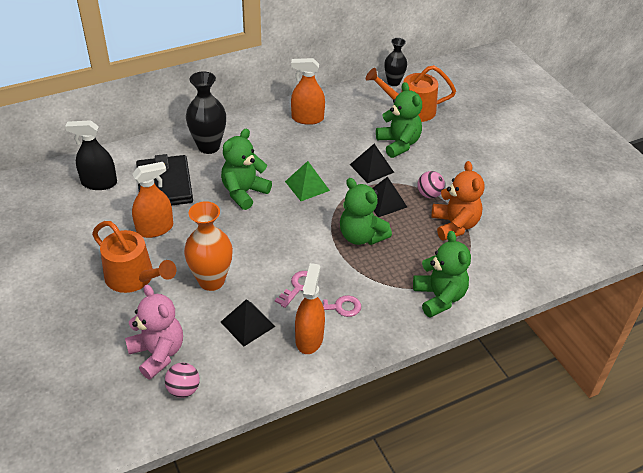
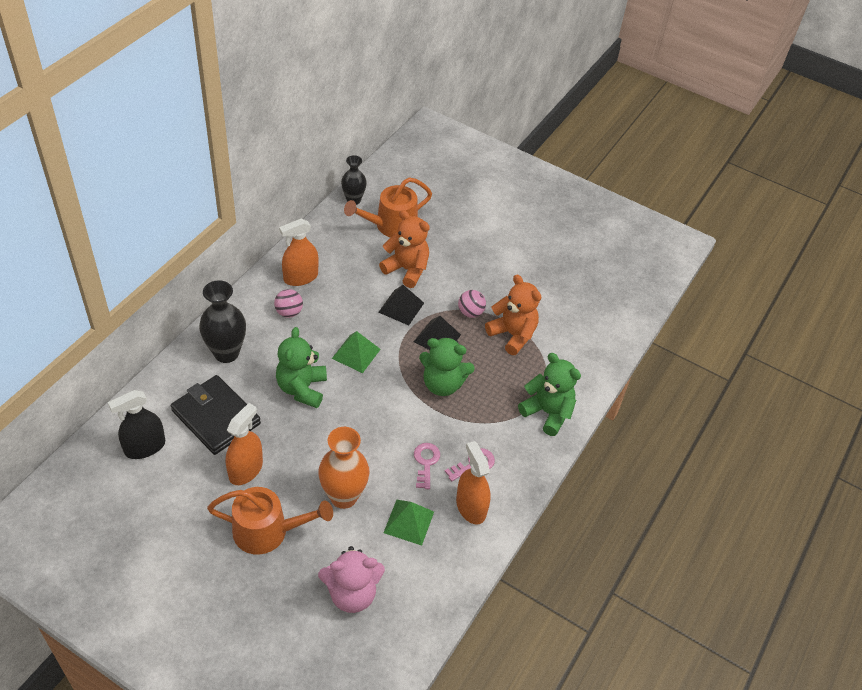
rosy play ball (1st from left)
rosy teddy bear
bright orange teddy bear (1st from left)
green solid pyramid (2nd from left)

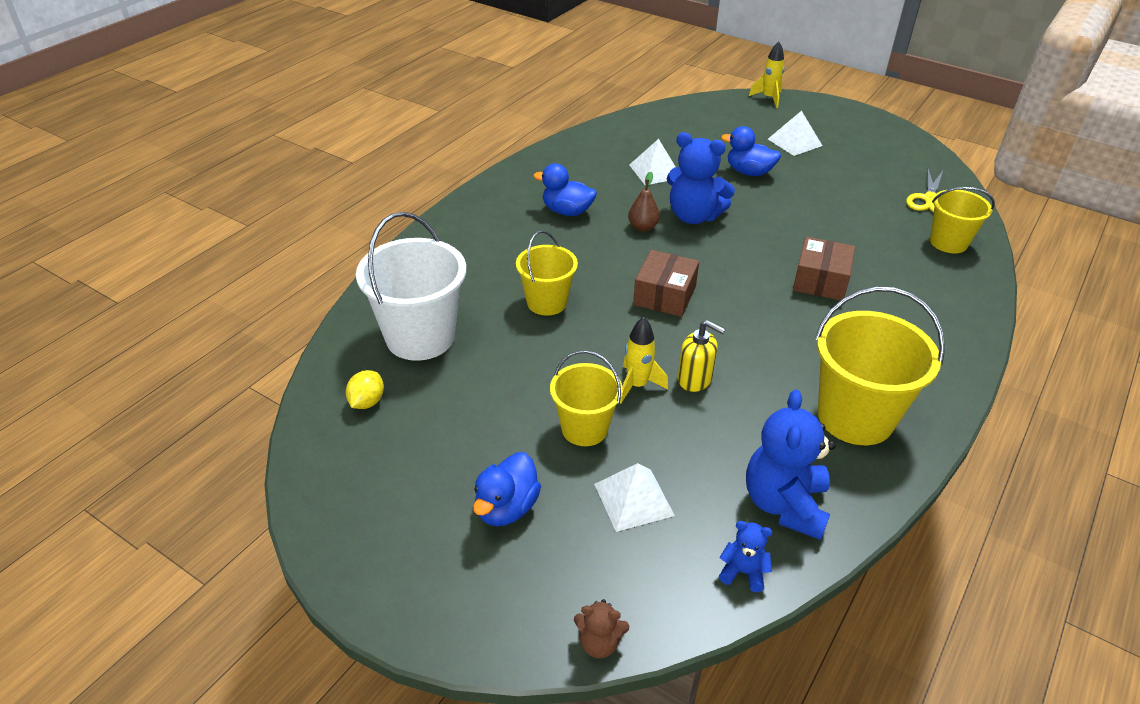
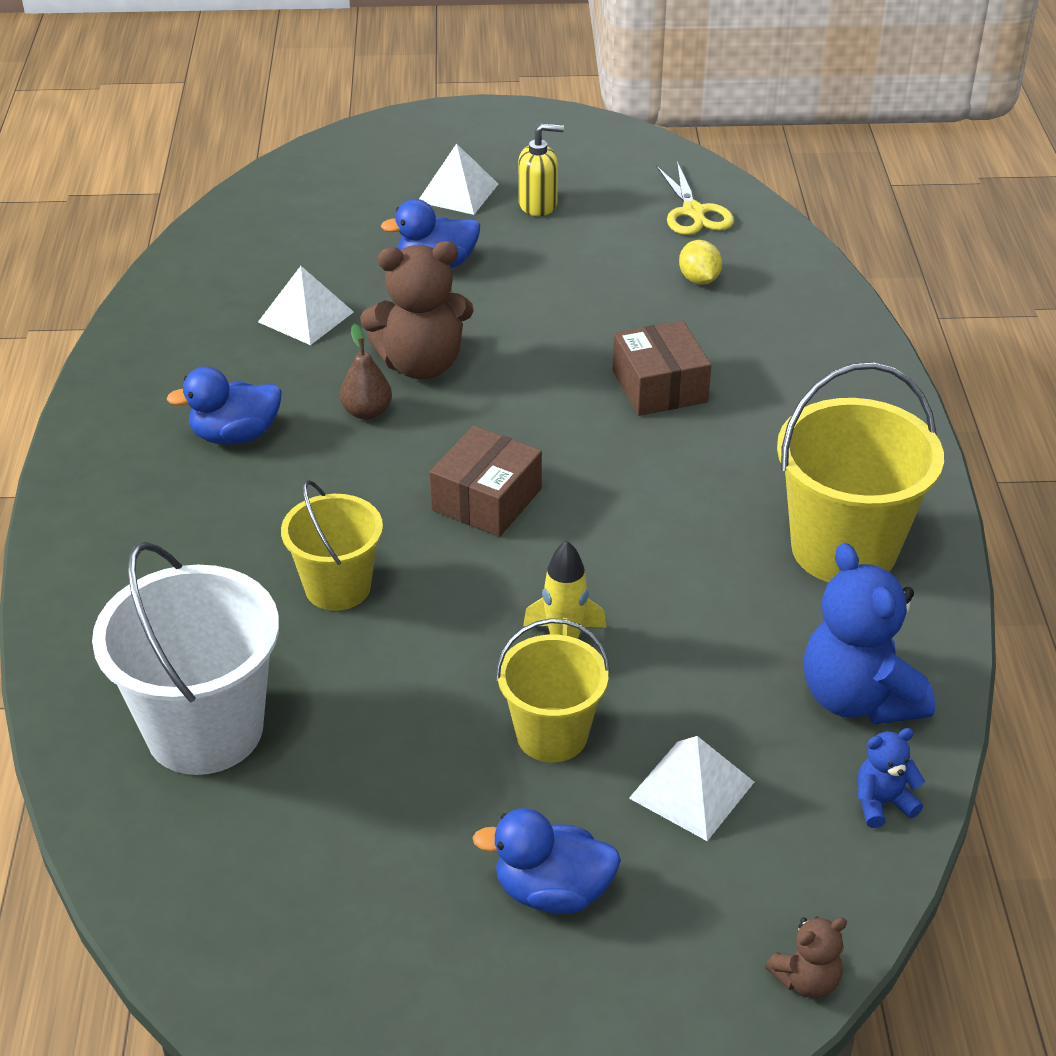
russet teddy bear (1st from left)
russet parcel (1st from left)
cobalt rubber duck (3rd from left)
bright yellow pump bottle
bright yellow toy lemon
bright yellow rocket (2nd from left in the first image)
bright yellow bucket (4th from left in the first image)

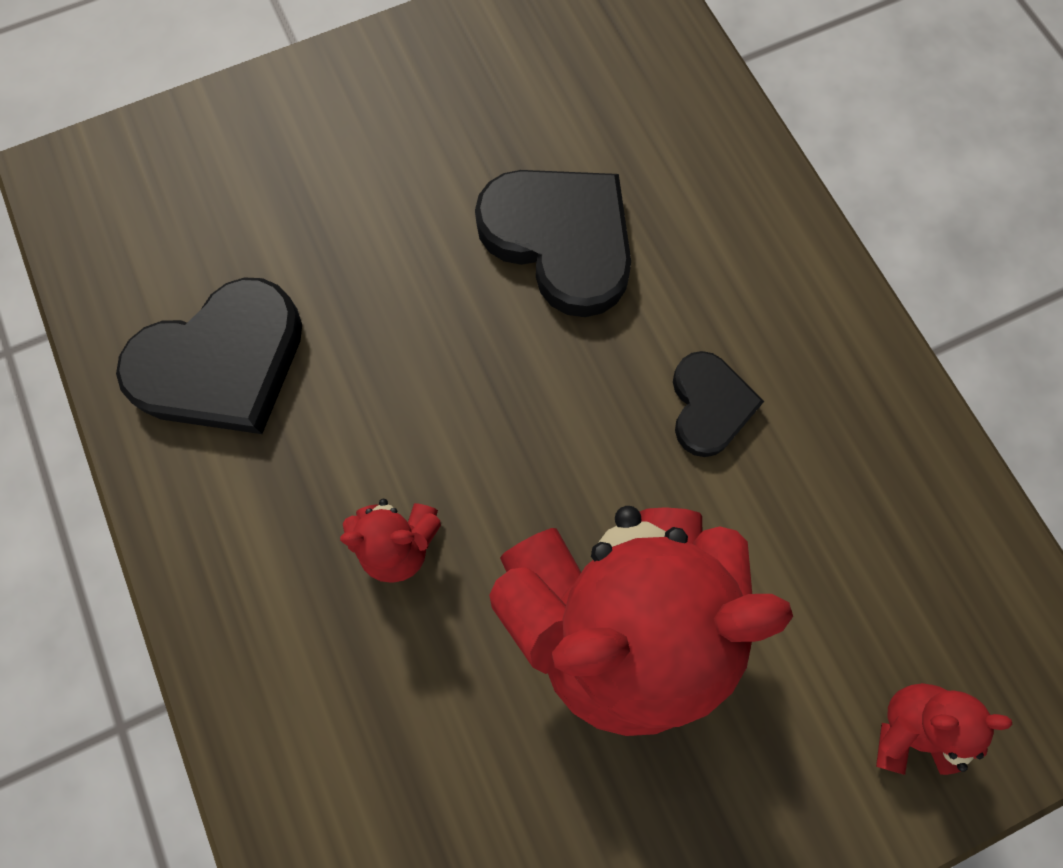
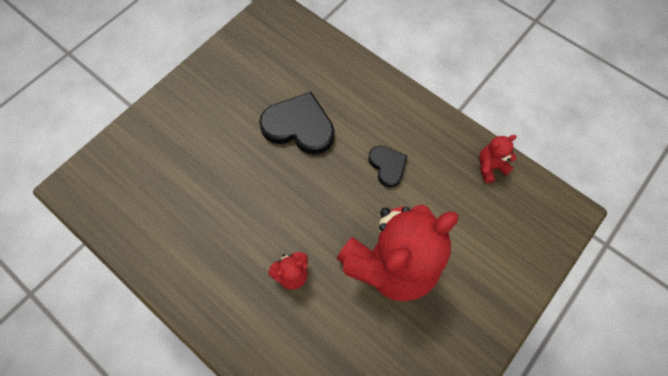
red teddy bear (3rd from left)
black love heart (1st from left in the first image)

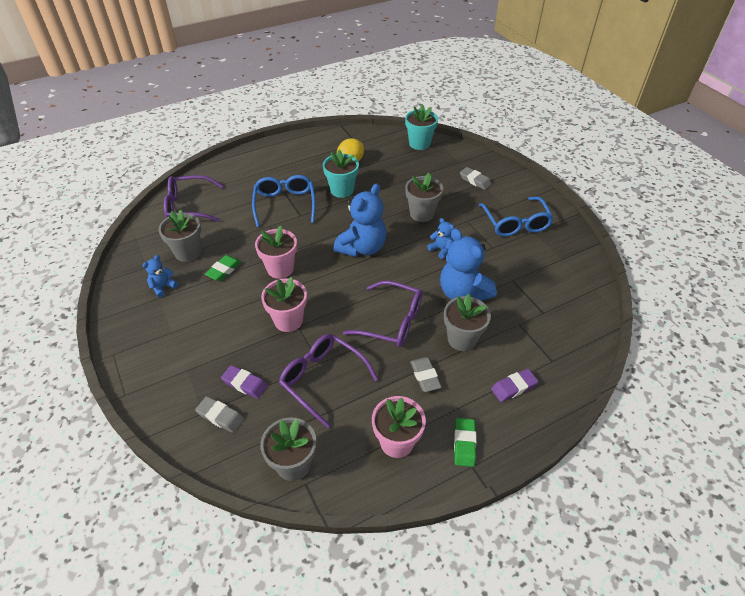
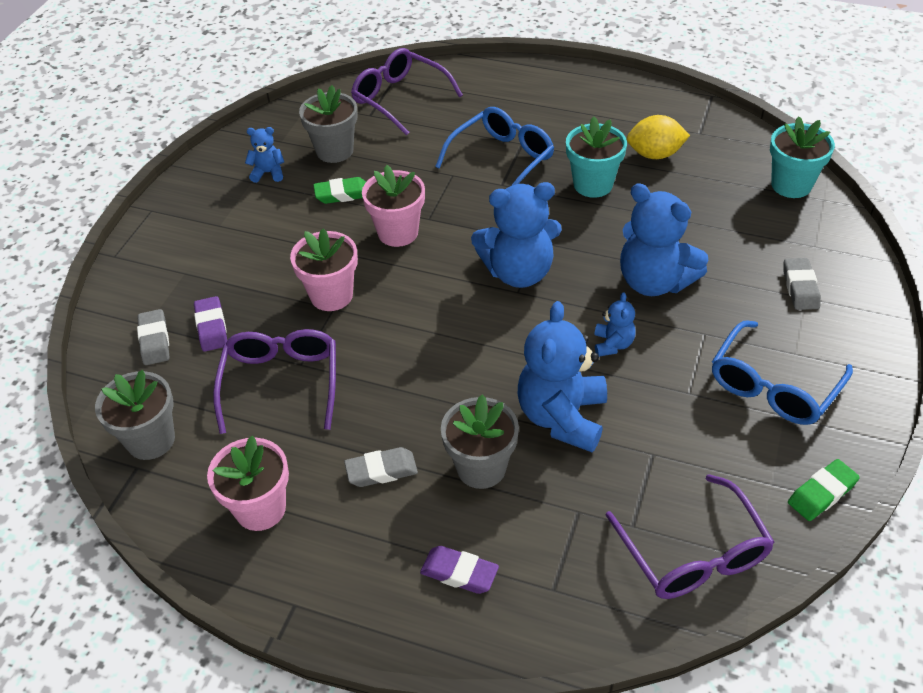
gray gum eraser (2nd from left)
purple spectacles (3rd from left)
cobalt teddy bear (5th from left)
green gum eraser (2nd from left)

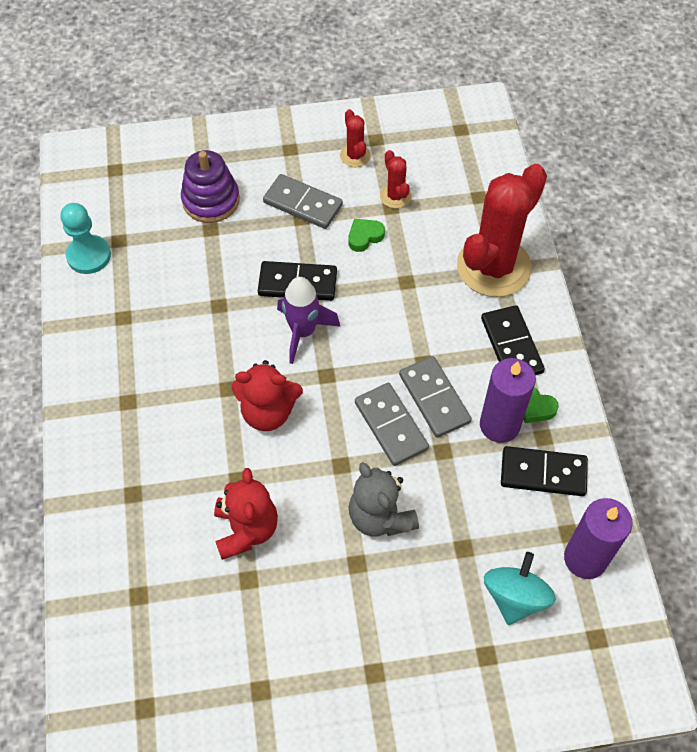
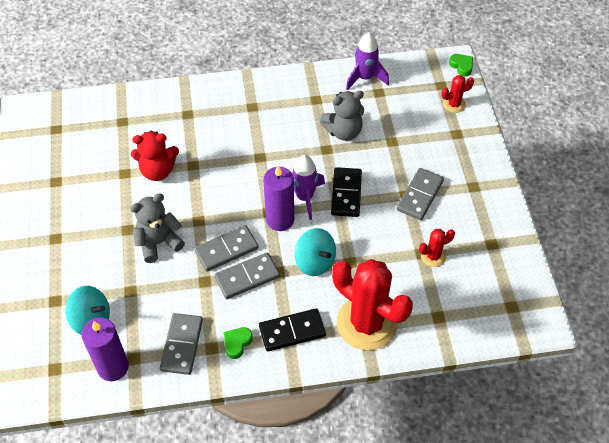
gray domino piece (1st from left)
purple wax candle (2nd from left)
aqua spinning top (2nd from left)
gray teddy bear (2nd from left)
purple rocket (2nd from left)
red prickly plant (3rd from left)
green love heart (2nd from left)
purple stacking toy
red teddy bear (2nd from left in the first image)

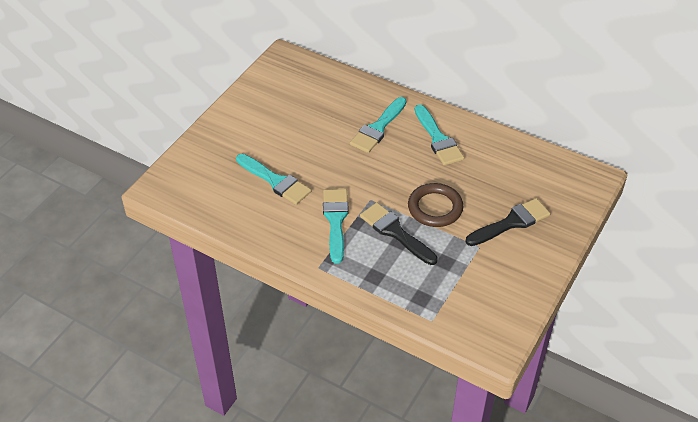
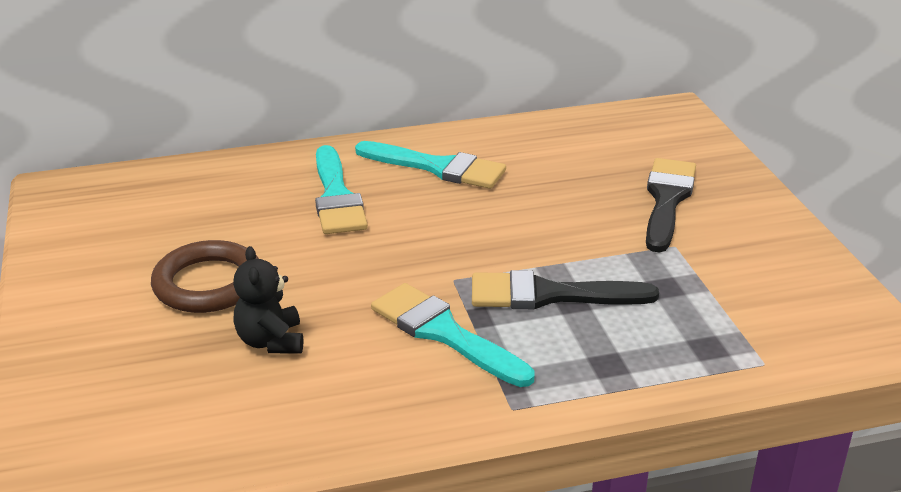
russet torus
black teddy bear

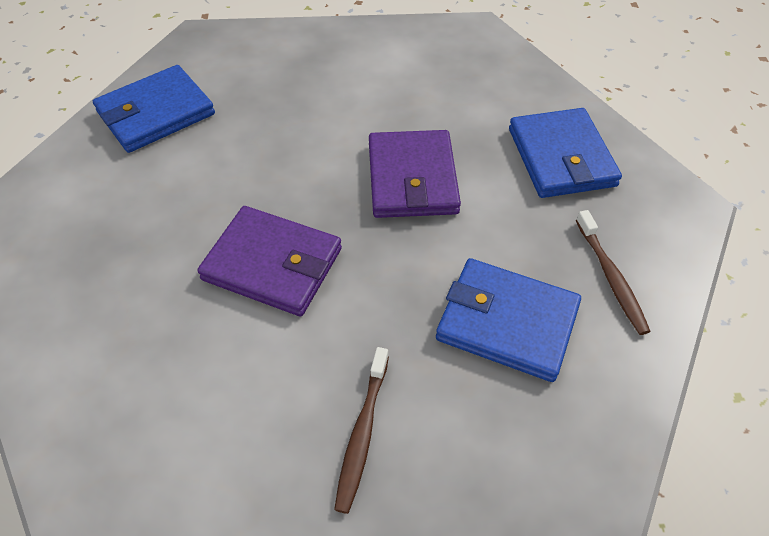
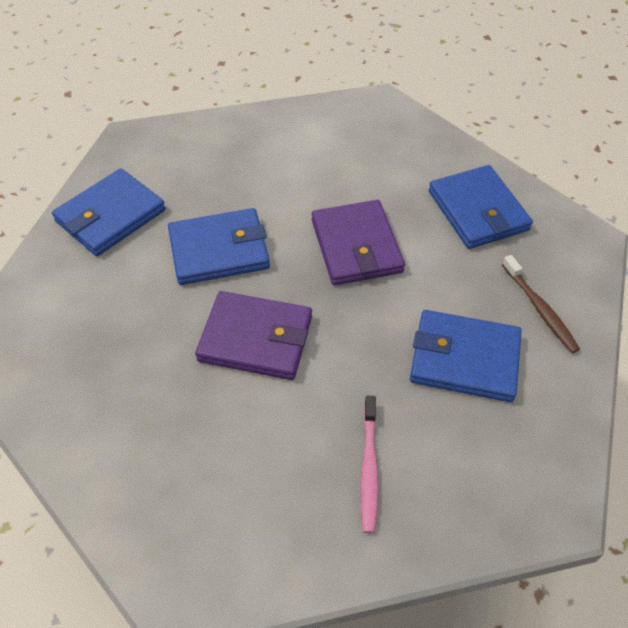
cobalt billfold (2nd from left)
rosy toothbrush

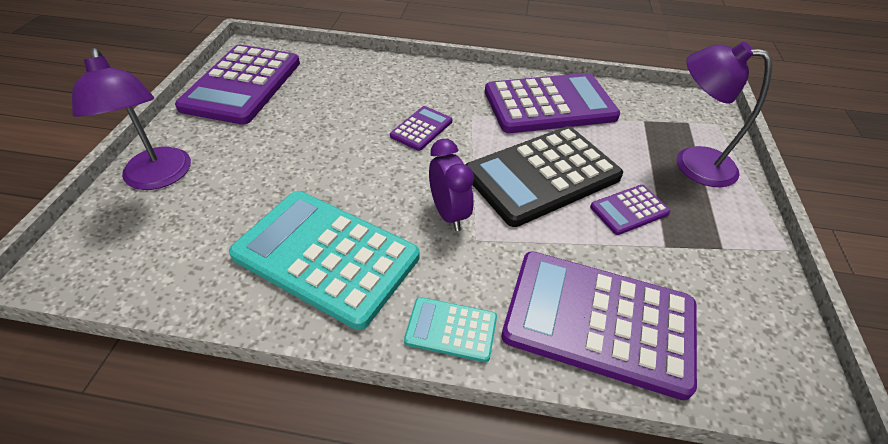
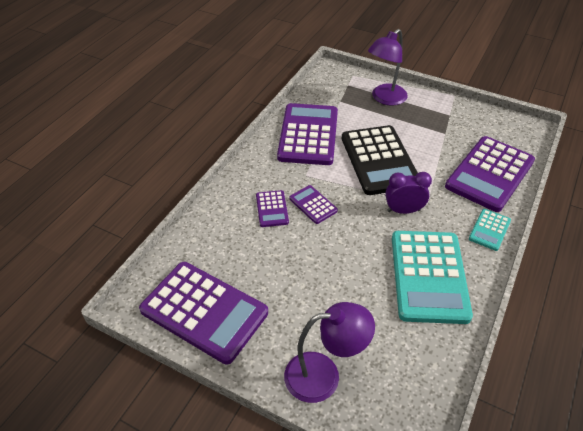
purple pocket calculator (2nd from left)
aqua pocket calculator (1st from left)

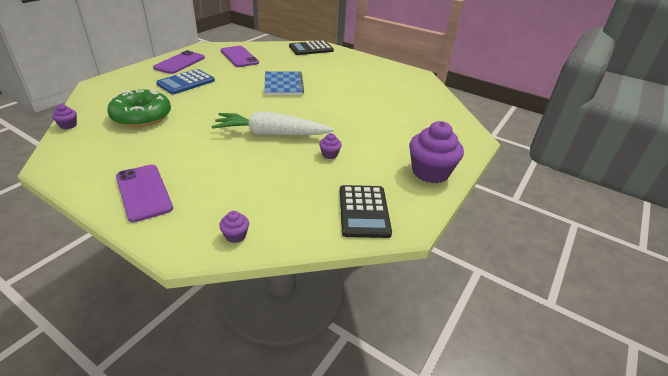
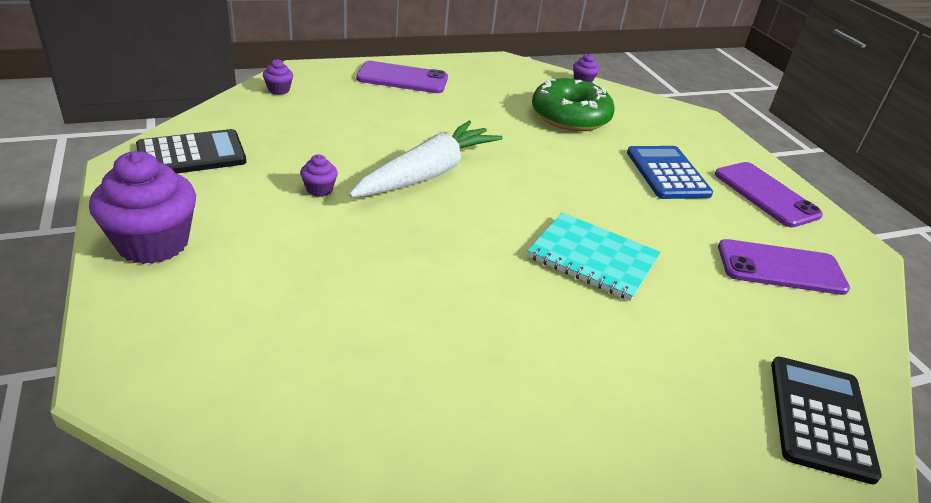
black pocket calculator (1st from left)
aqua exercise book

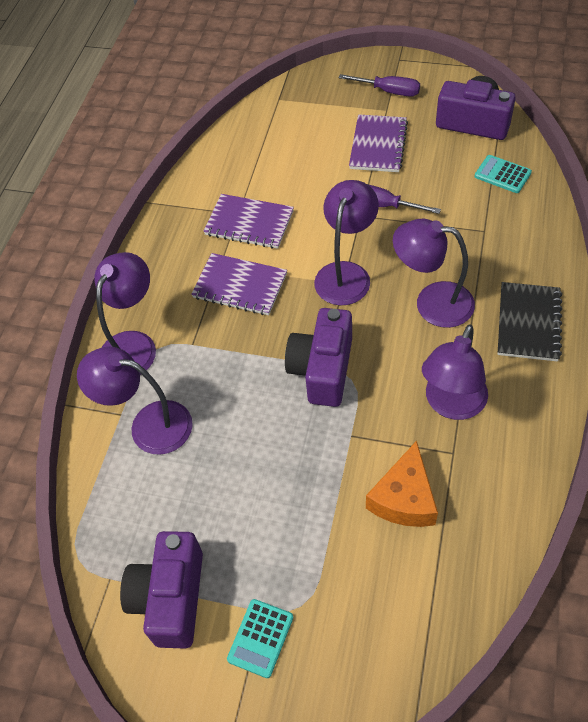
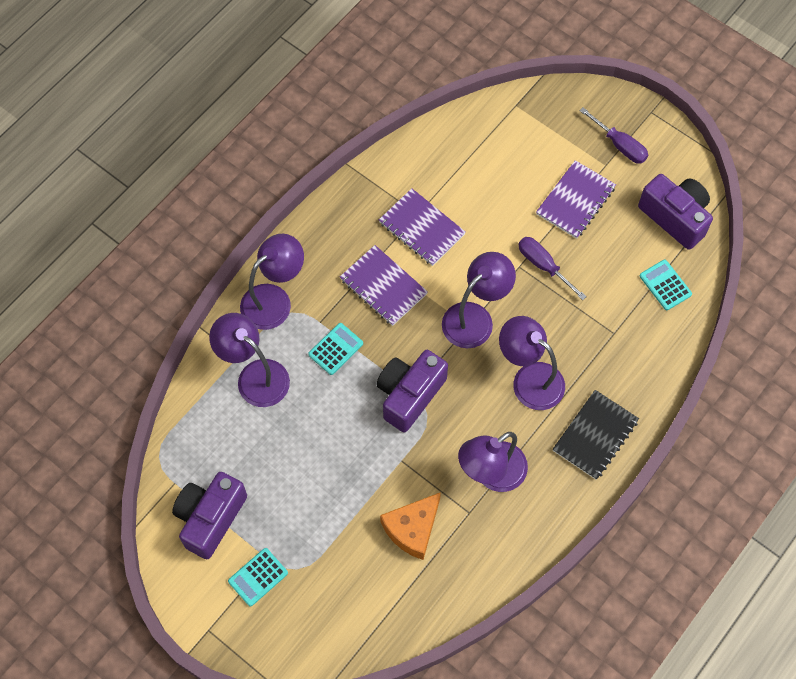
aqua pocket calculator (2nd from left)

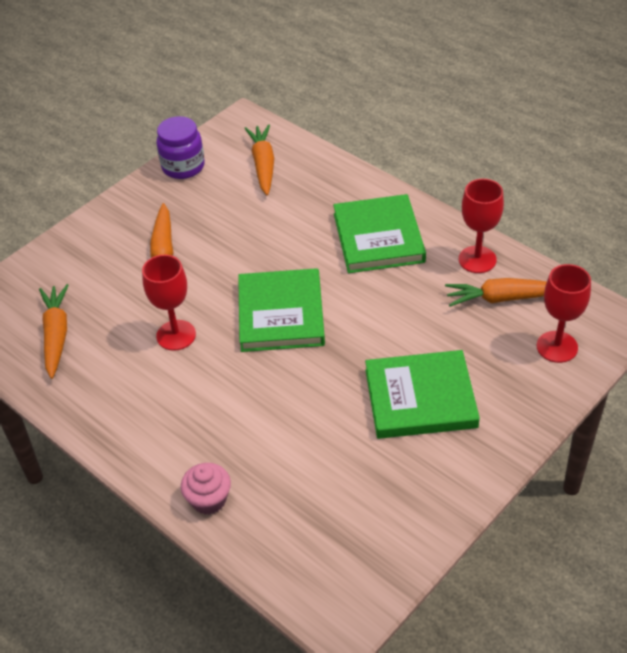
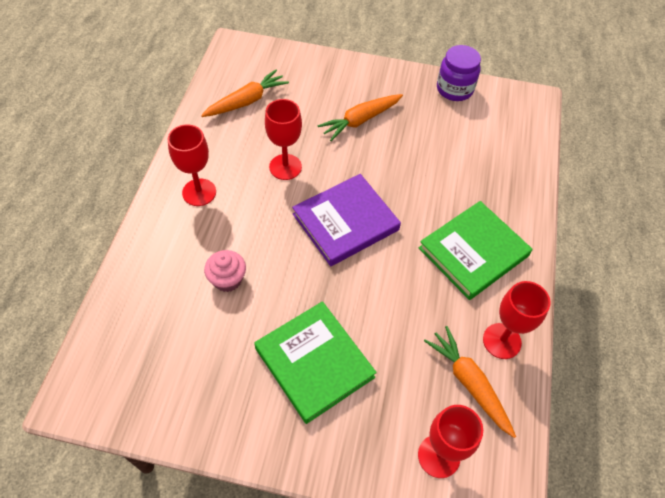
red chalice (1st from left)
rosy cupcake
purple hardcover
bright orange carrot (3rd from left in the first image)

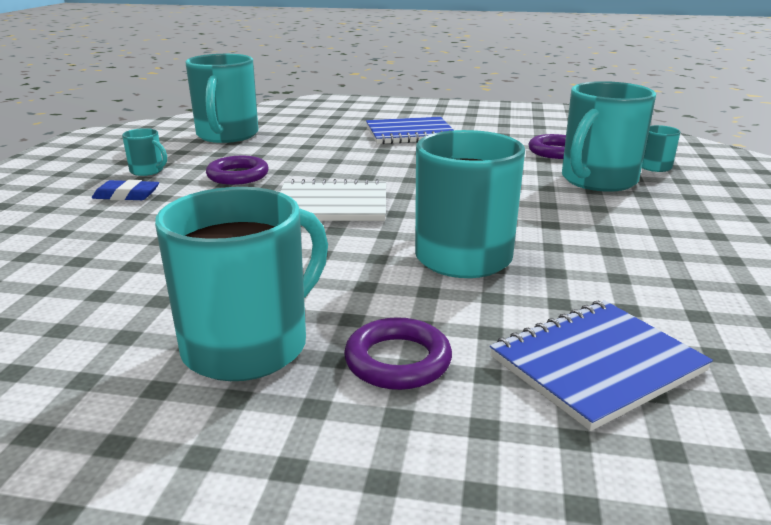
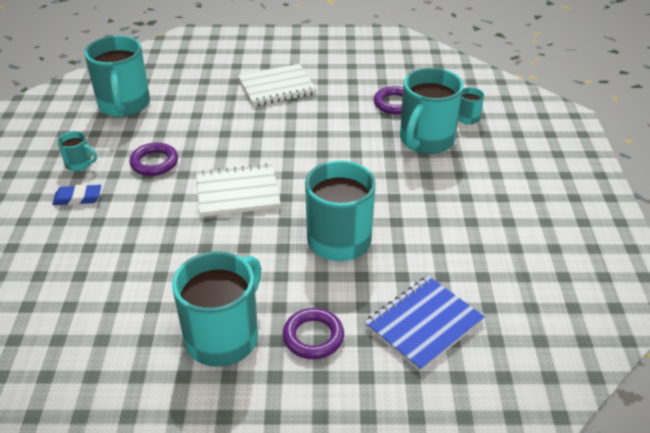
white exercise book (2nd from left)

